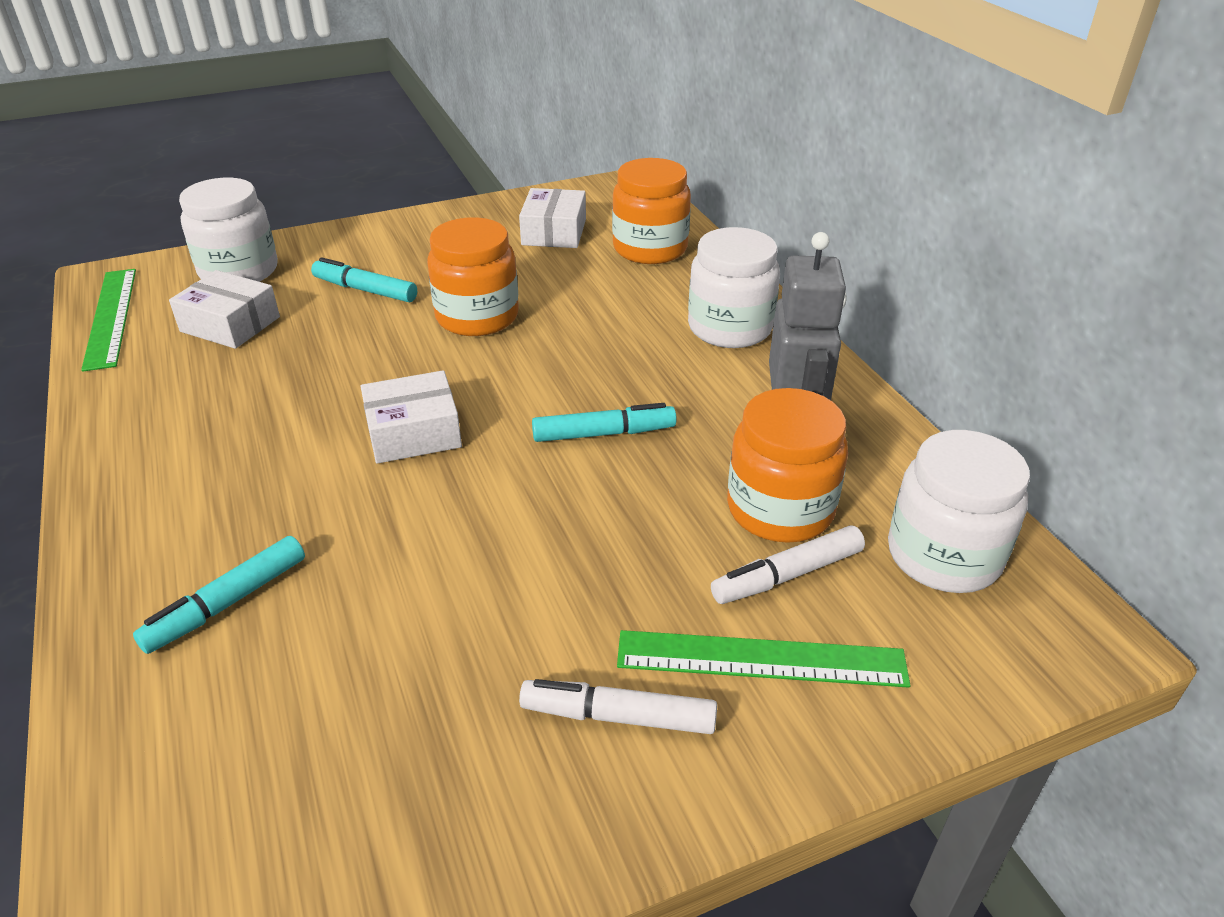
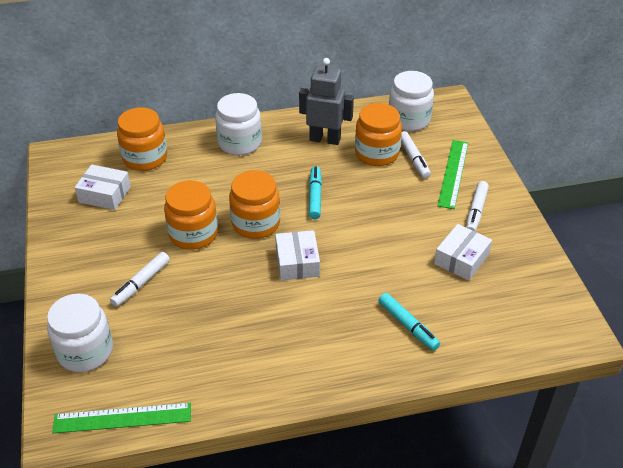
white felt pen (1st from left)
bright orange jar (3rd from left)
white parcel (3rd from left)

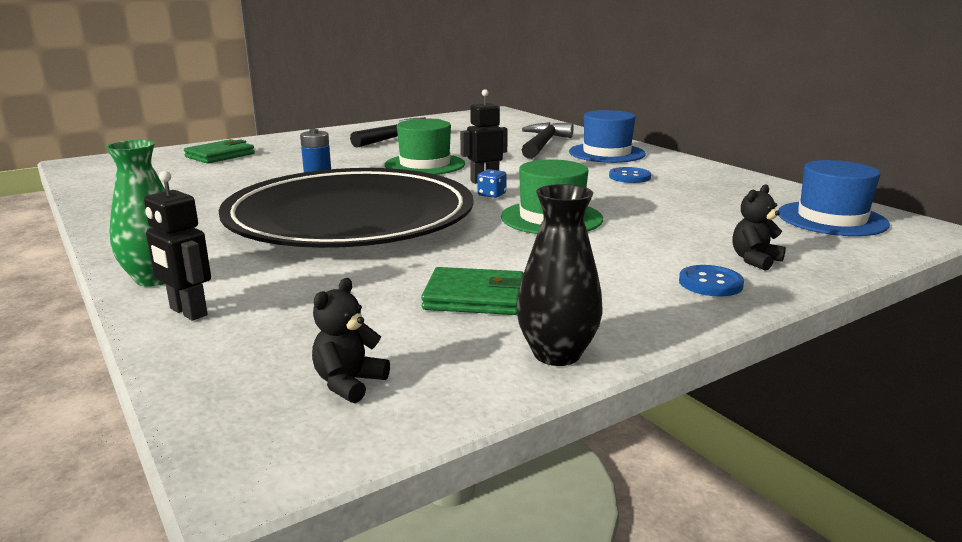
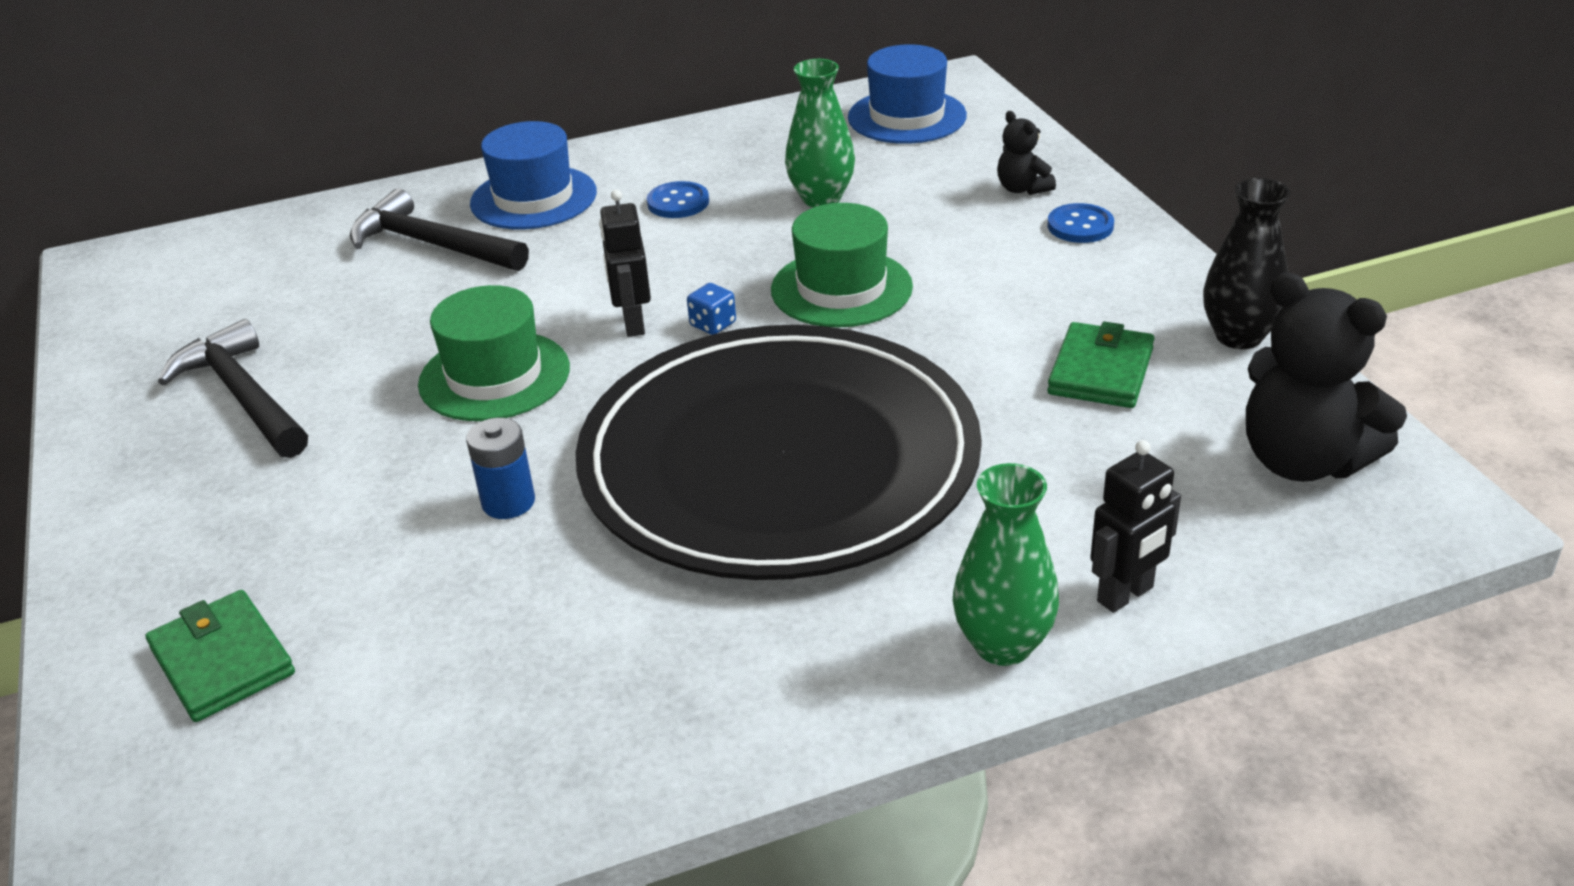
green flower vase (1st from left)
black teddy bear (2nd from left)

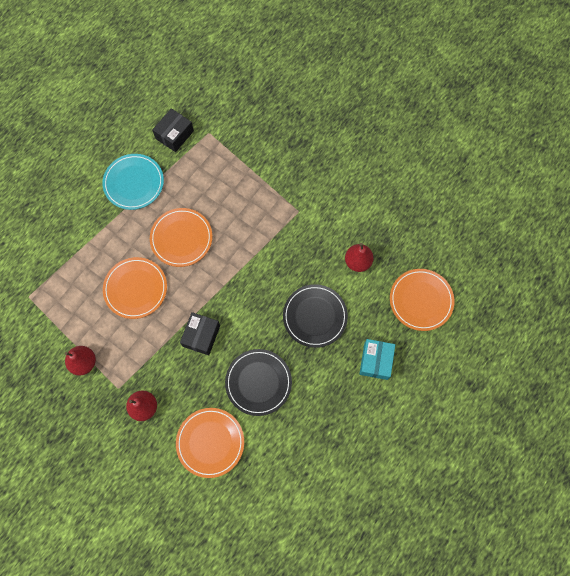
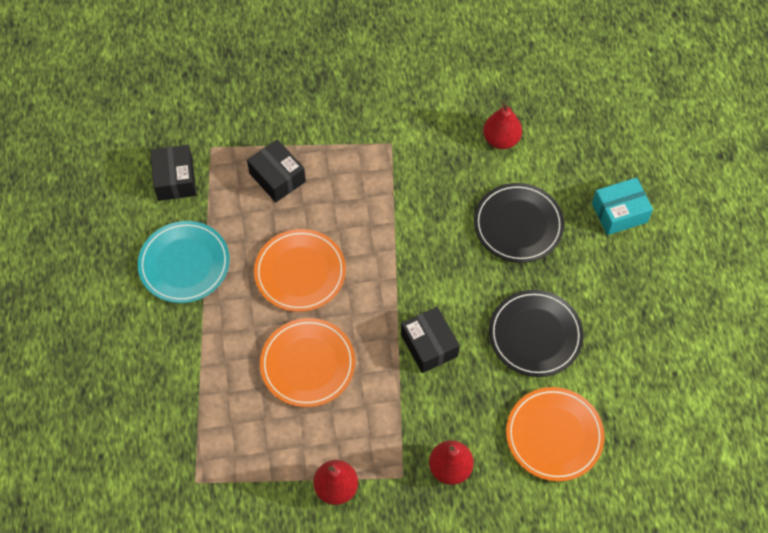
black parcel (2nd from left)
aqua parcel
bright orange dinner plate (4th from left in the first image)

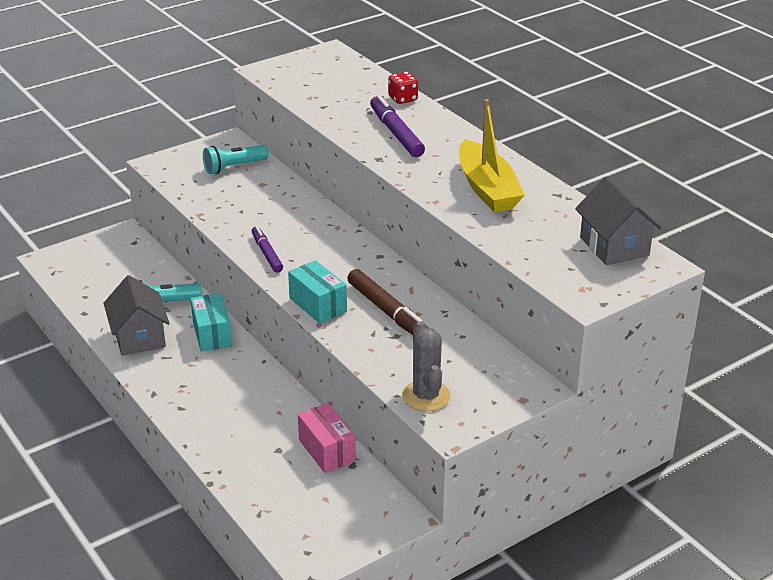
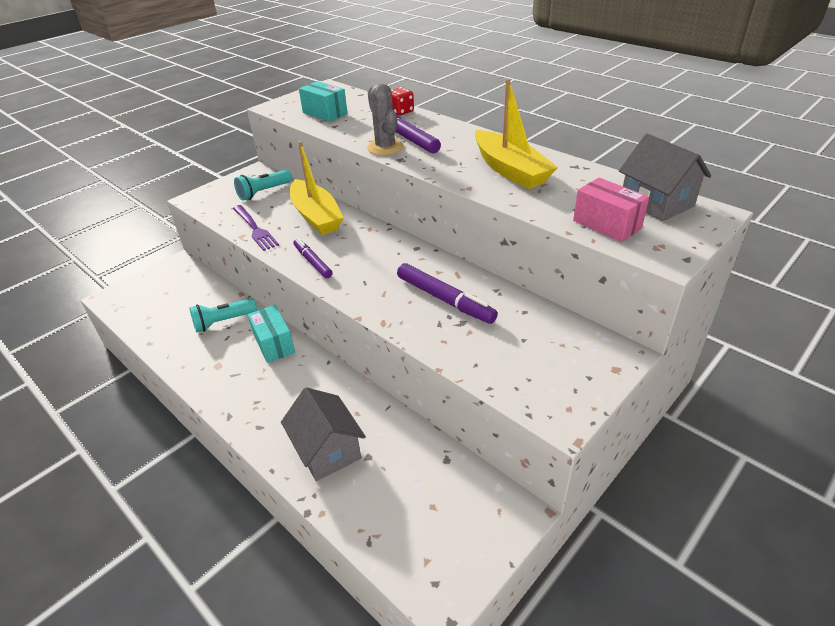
purple table fork
gray toy house (1st from left)
bright yellow sailboat (1st from left)
aqua parcel (2nd from left)
gray prickly plant
purple felt pen (3rd from left)
rosy parcel

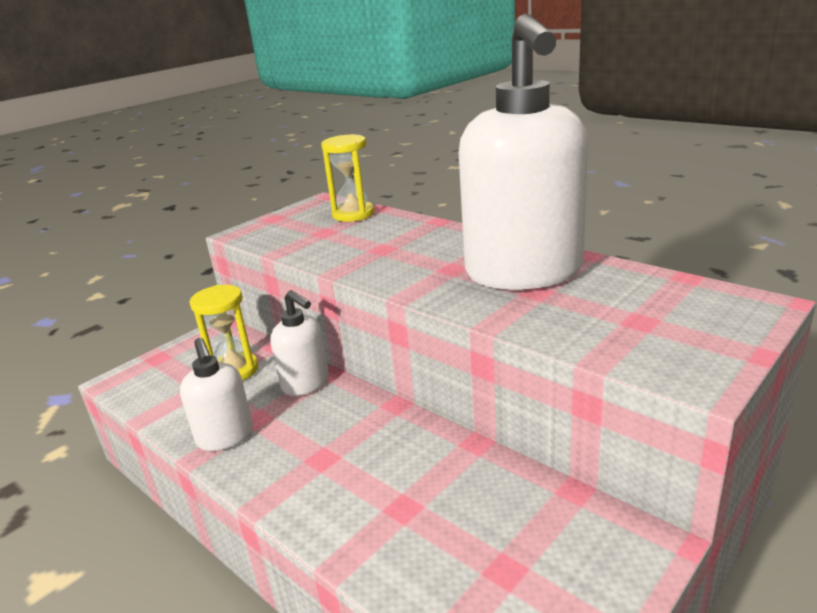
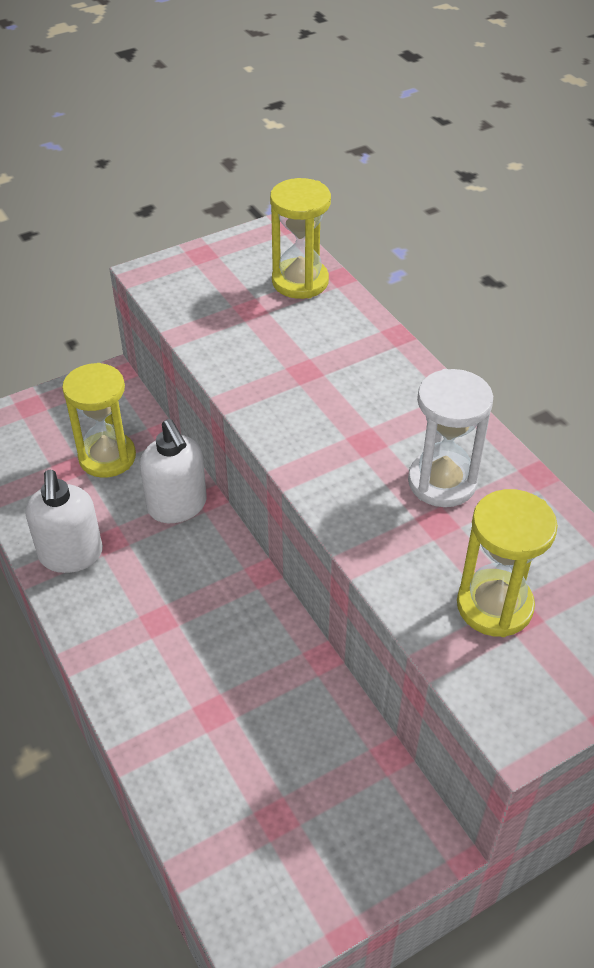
white sandglass
bright yellow sandglass (3rd from left)

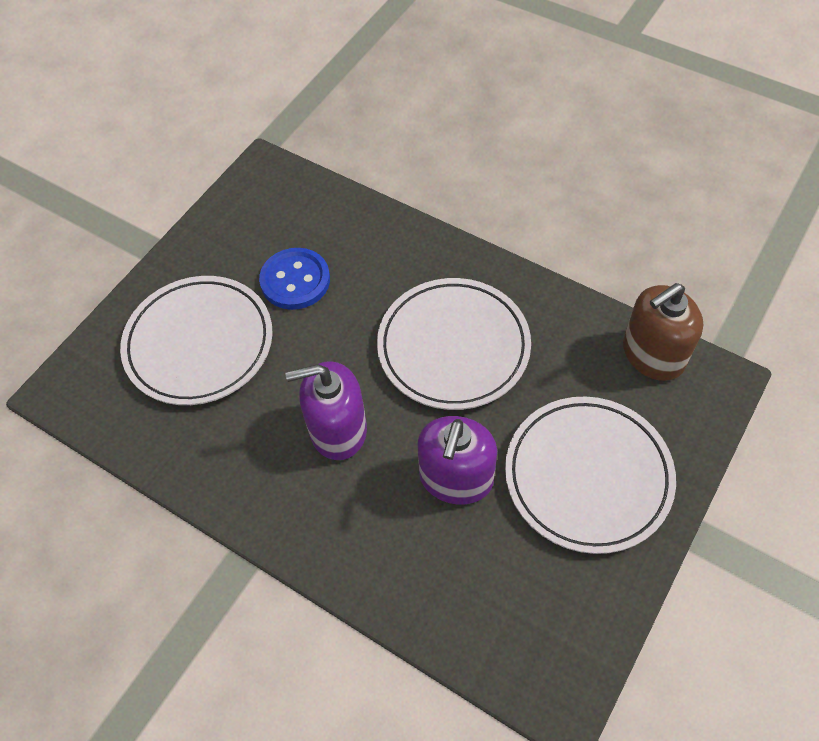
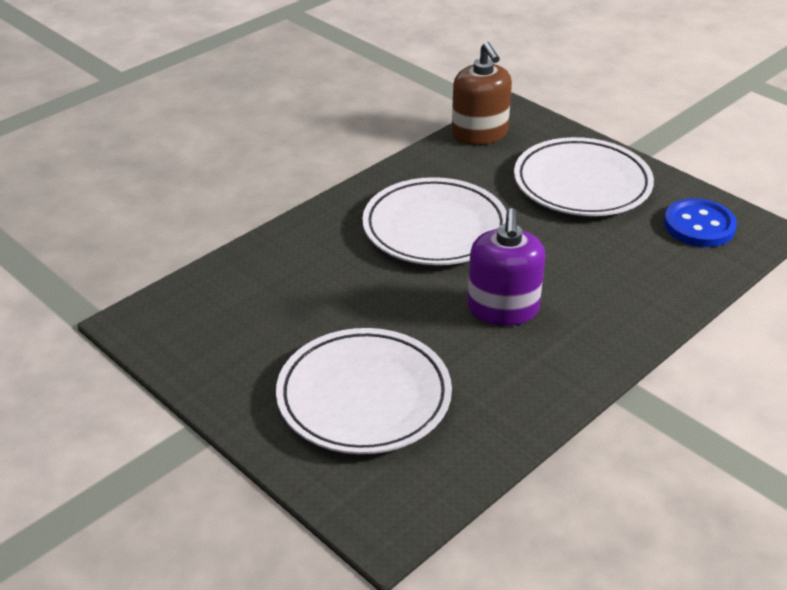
cobalt sewing button
purple pump bottle (2nd from left in the first image)

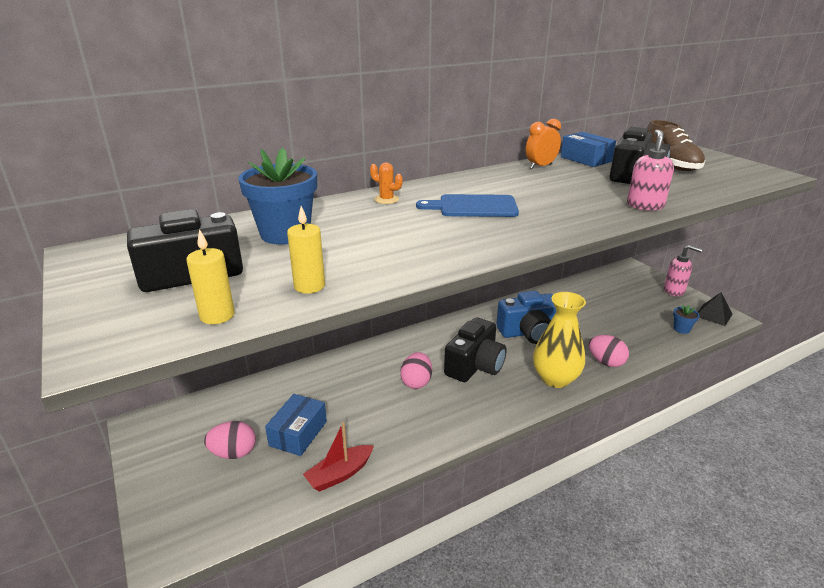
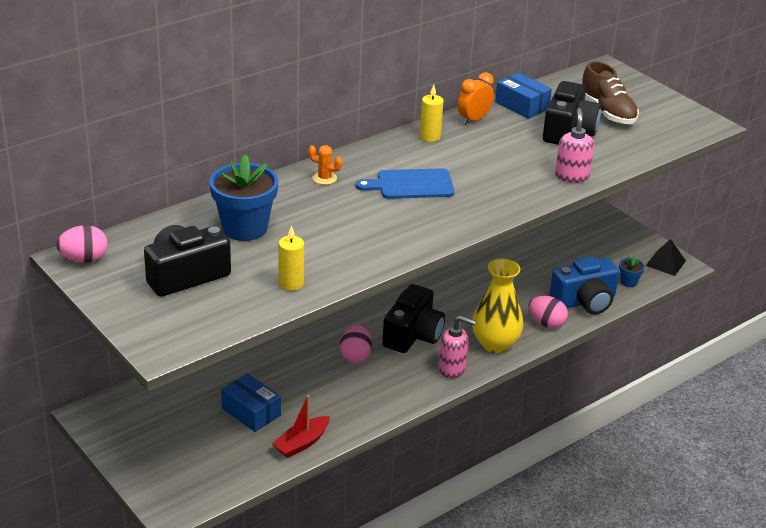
rosy toy egg (1st from left)
cobalt parcel (1st from left)
bright yellow wax candle (2nd from left)
rosy pump bottle (1st from left)
cobalt camera

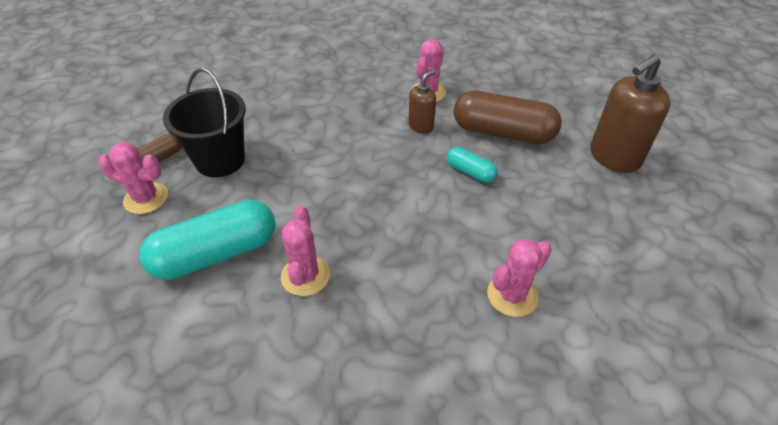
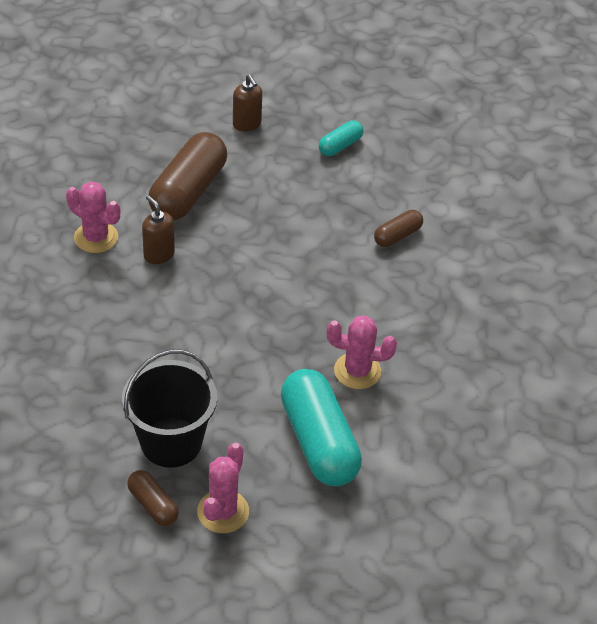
russet pump bottle (2nd from left)
aqua pill shape (2nd from left)
russet pill shape (3rd from left)

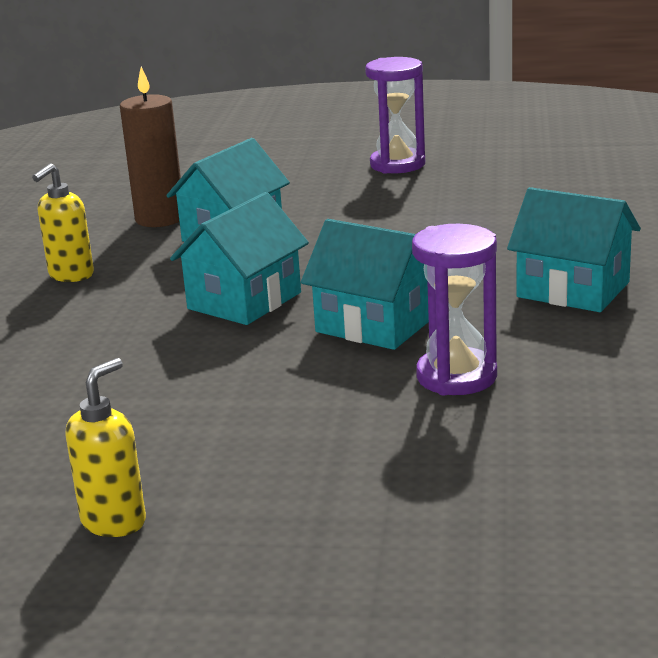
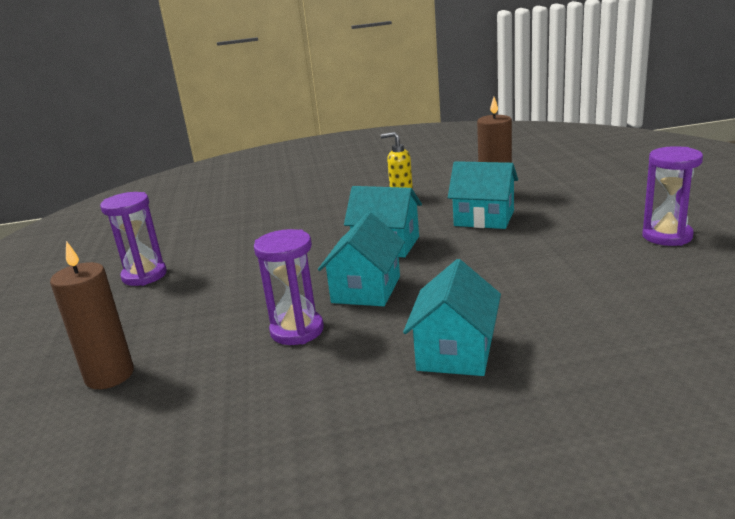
russet wax candle (1st from left)
purple sandglass (1st from left)

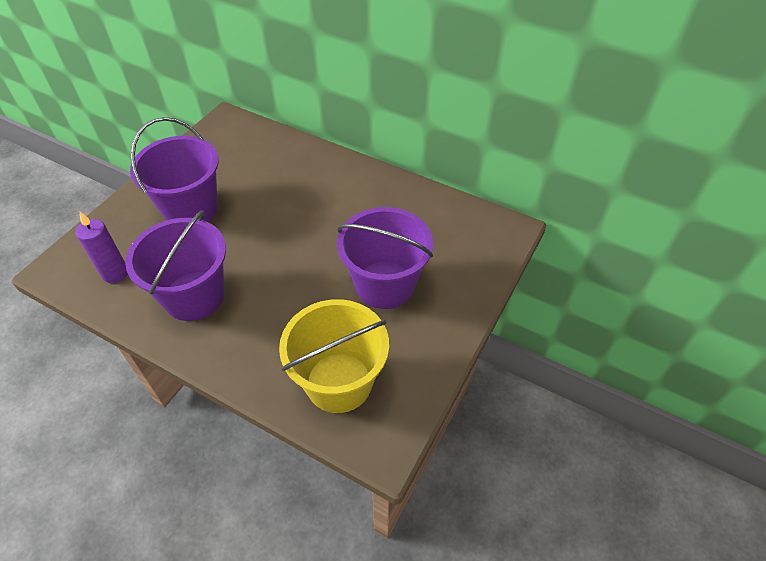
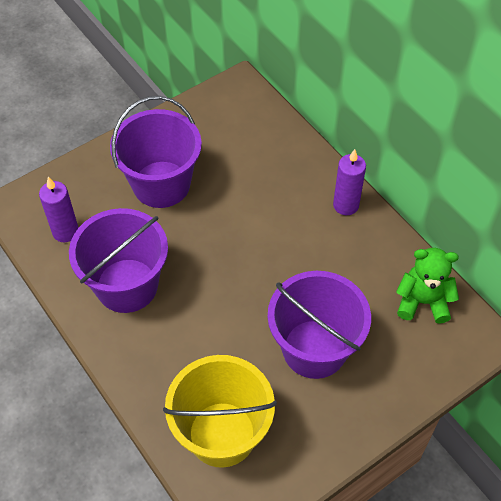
purple wax candle (2nd from left)
green teddy bear

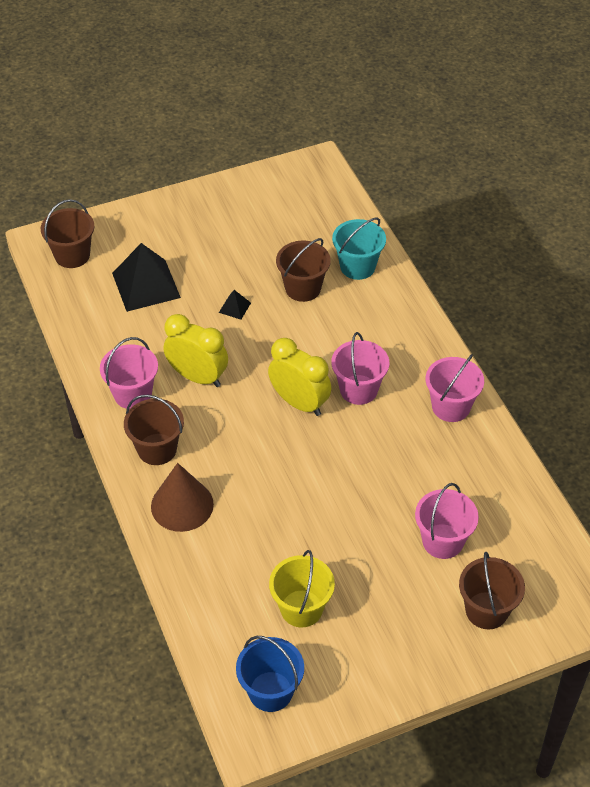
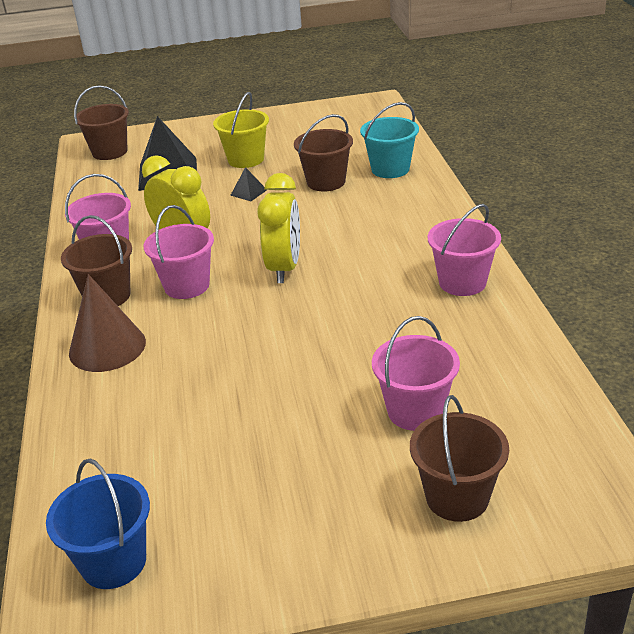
rosy bucket (2nd from left)
bright yellow bucket
bright yellow clock (2nd from left)

